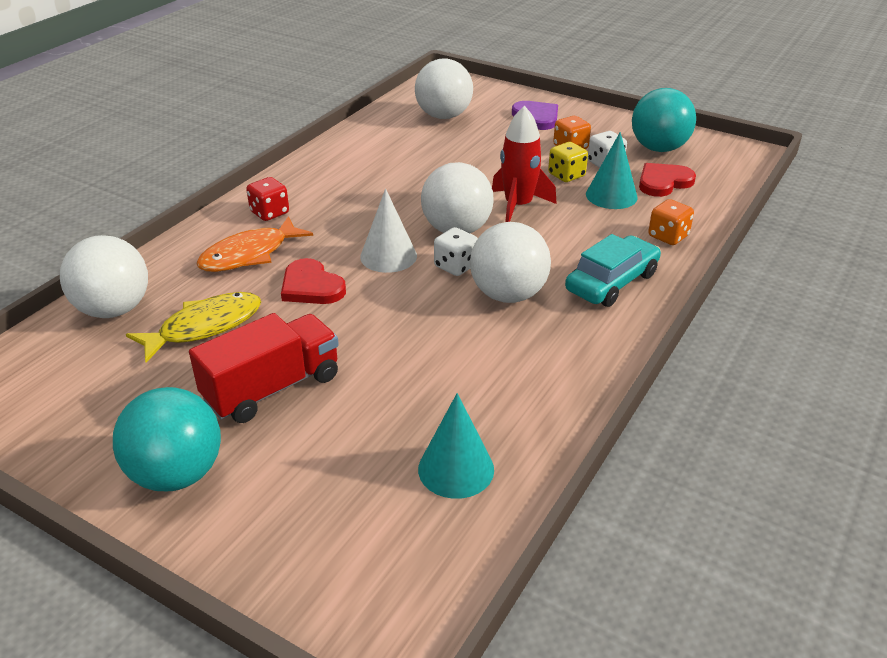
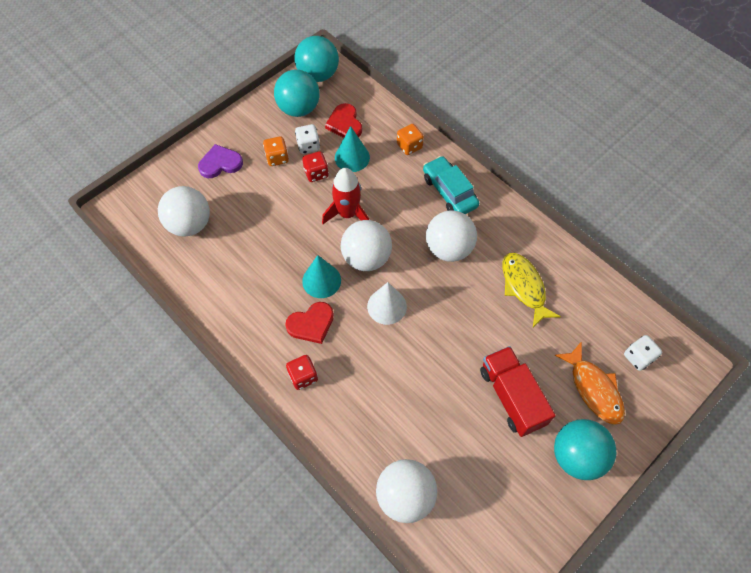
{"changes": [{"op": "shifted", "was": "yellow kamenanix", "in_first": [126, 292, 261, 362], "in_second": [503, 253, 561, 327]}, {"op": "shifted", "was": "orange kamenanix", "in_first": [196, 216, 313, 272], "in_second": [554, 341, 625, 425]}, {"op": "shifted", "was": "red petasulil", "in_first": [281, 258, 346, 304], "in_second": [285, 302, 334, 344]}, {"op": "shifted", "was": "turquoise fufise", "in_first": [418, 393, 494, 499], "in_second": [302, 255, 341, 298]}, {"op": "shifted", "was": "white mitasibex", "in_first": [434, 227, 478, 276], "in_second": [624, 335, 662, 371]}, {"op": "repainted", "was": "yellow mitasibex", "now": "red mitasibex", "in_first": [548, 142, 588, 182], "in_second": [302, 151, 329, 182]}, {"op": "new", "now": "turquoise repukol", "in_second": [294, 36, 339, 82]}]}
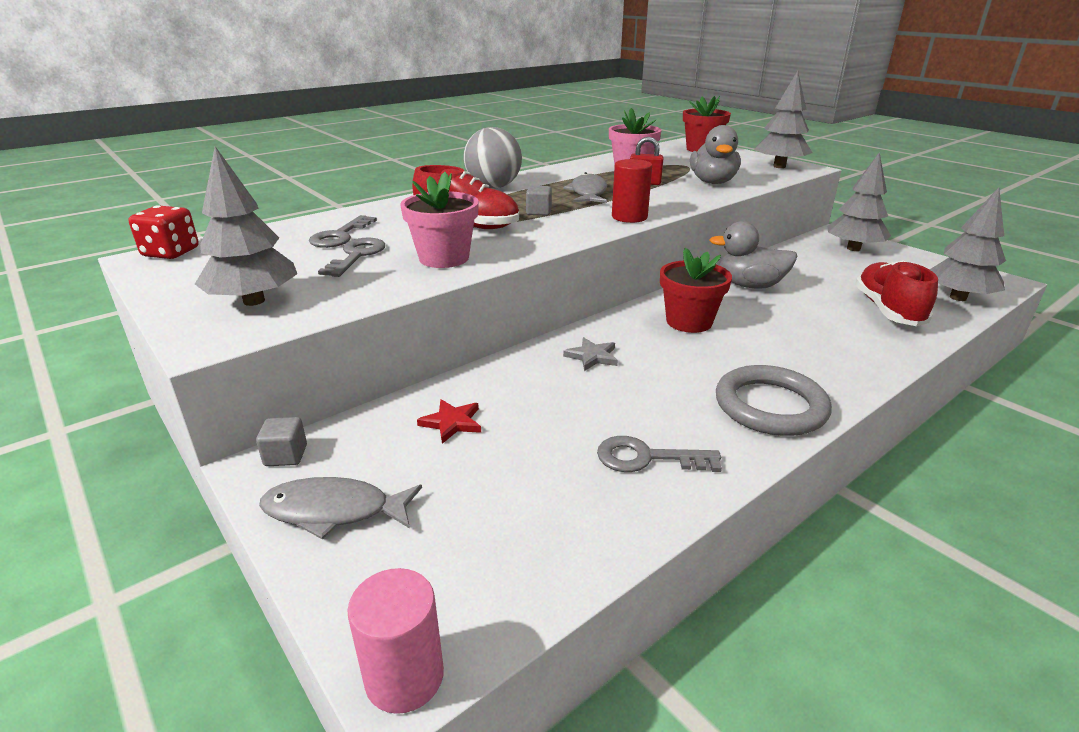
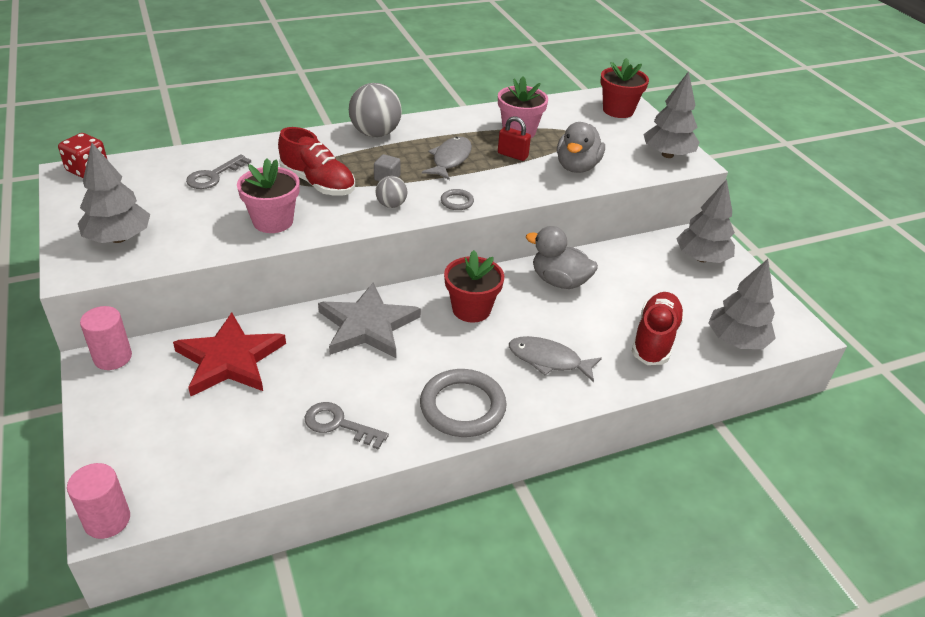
{"changes": [{"op": "swapped", "was": "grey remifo", "now": "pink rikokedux", "in_first": [256, 417, 307, 466], "in_second": [80, 306, 132, 370]}, {"op": "shifted", "was": "grey kamenanix", "in_first": [259, 477, 422, 540], "in_second": [509, 336, 602, 382]}, {"op": "gone", "was": "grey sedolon", "in_first": [318, 238, 385, 277]}, {"op": "scaled", "was": "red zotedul", "in_first": [417, 399, 481, 444], "in_second": [173, 313, 286, 397], "ratio": 2.31}, {"op": "scaled", "was": "grey zotedul", "in_first": [563, 337, 618, 371], "in_second": [318, 283, 421, 358], "ratio": 2.31}, {"op": "swapped", "was": "red rikokedux", "now": "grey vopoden", "in_first": [612, 159, 652, 223], "in_second": [441, 189, 474, 210]}, {"op": "new", "now": "grey repukol", "in_second": [375, 176, 407, 208]}]}
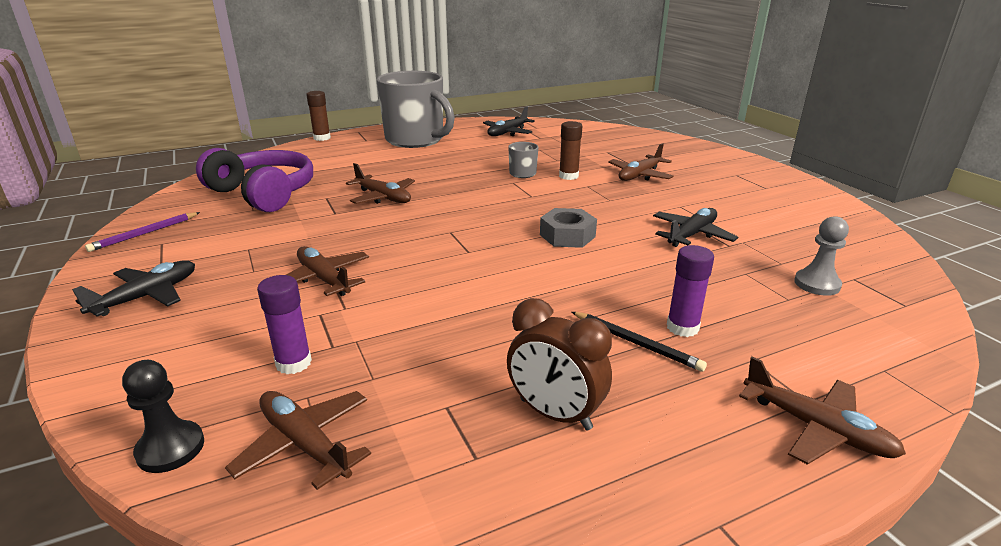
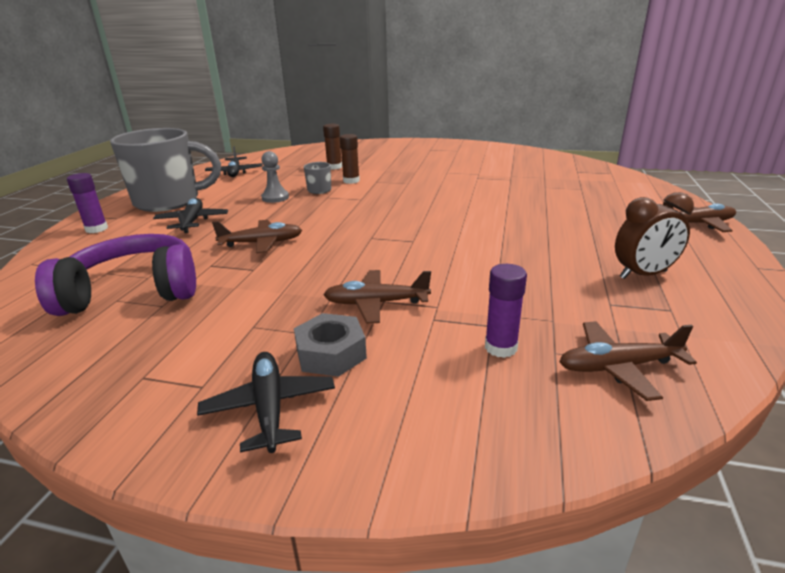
{"changes": [{"op": "gone", "was": "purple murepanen", "in_first": [85, 212, 200, 252]}, {"op": "gone", "was": "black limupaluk", "in_first": [122, 360, 204, 473]}, {"op": "shifted", "was": "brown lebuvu", "in_first": [306, 91, 331, 141], "in_second": [323, 124, 342, 170]}, {"op": "shifted", "was": "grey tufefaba", "in_first": [540, 208, 597, 248], "in_second": [294, 313, 367, 377]}, {"op": "gone", "was": "black murepanen", "in_first": [572, 312, 707, 372]}, {"op": "gone", "was": "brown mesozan", "in_first": [608, 143, 674, 181]}, {"op": "shifted", "was": "black mesozan", "in_first": [653, 208, 738, 247], "in_second": [153, 198, 228, 233]}, {"op": "shifted", "was": "purple lebuvu", "in_first": [667, 245, 714, 337], "in_second": [67, 173, 108, 233]}, {"op": "shifted", "was": "grey limupaluk", "in_first": [794, 216, 849, 296], "in_second": [261, 151, 289, 203]}]}
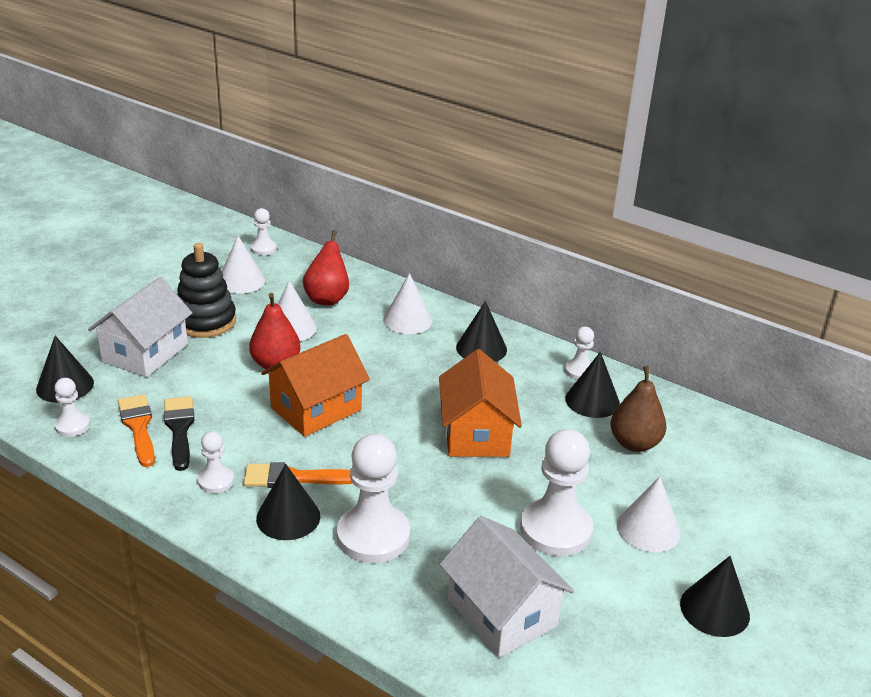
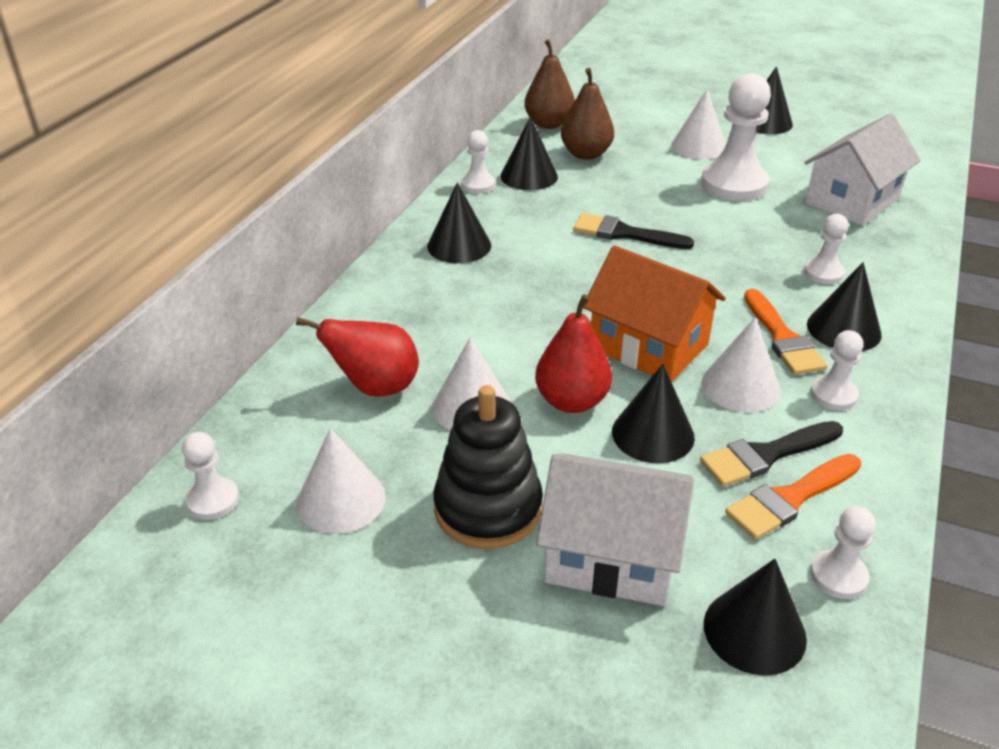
{"changes": [{"op": "scaled", "was": "white limupaluk", "in_first": [337, 434, 410, 563], "in_second": [804, 214, 848, 284], "ratio": 0.51}, {"op": "shifted", "was": "white fufise", "in_first": [383, 273, 432, 334], "in_second": [702, 317, 781, 412]}, {"op": "swapped", "was": "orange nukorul", "now": "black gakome", "in_first": [439, 349, 522, 457], "in_second": [573, 213, 694, 249]}, {"op": "new", "now": "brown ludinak", "in_second": [525, 40, 575, 129]}, {"op": "new", "now": "black fufise", "in_second": [612, 364, 695, 463]}]}
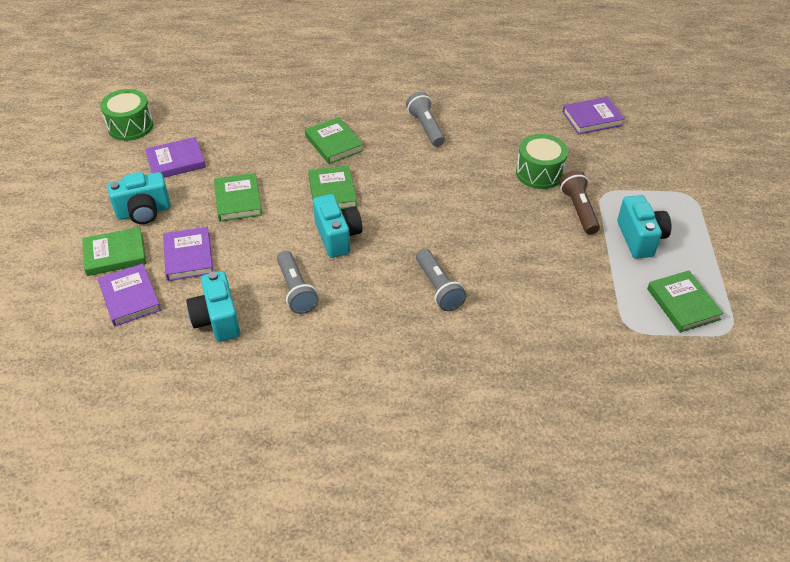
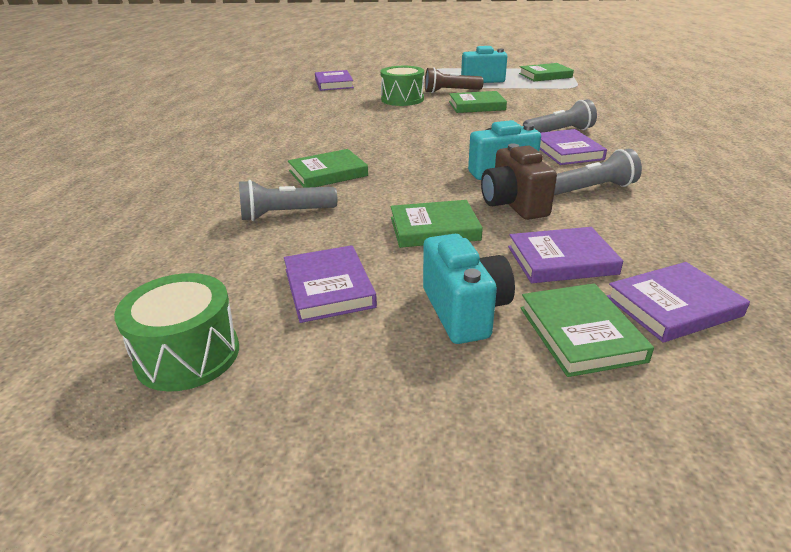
{"changes": [{"op": "gone", "was": "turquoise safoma", "in_first": [186, 271, 240, 342]}, {"op": "shifted", "was": "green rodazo", "in_first": [308, 165, 357, 209], "in_second": [449, 91, 507, 113]}, {"op": "shifted", "was": "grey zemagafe", "in_first": [406, 92, 445, 147], "in_second": [239, 180, 337, 221]}, {"op": "new", "now": "brown safoma", "in_second": [481, 143, 557, 220]}, {"op": "new", "now": "purple rodazo", "in_second": [540, 129, 607, 165]}]}
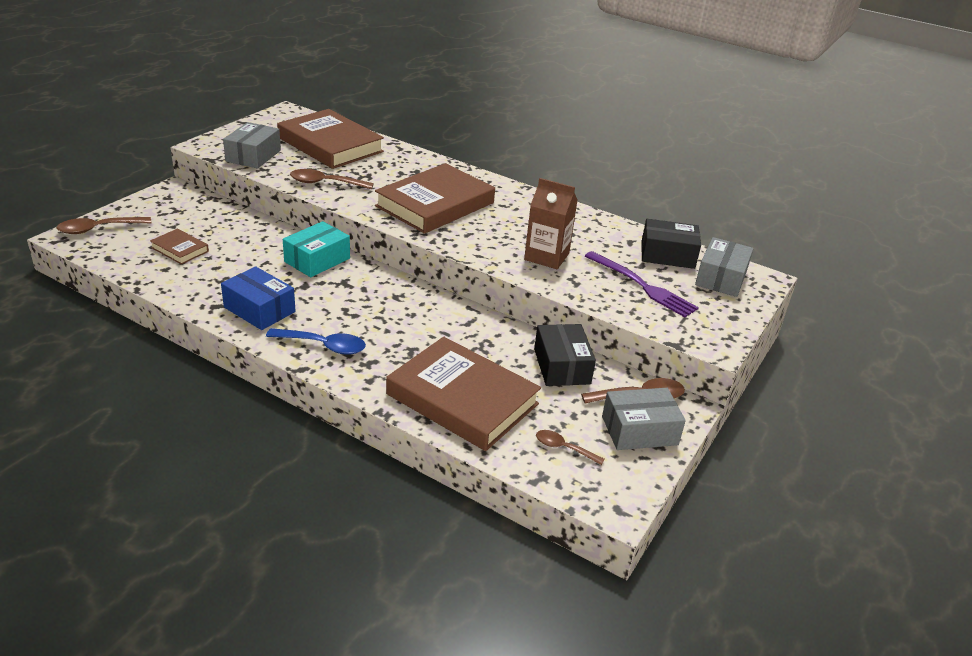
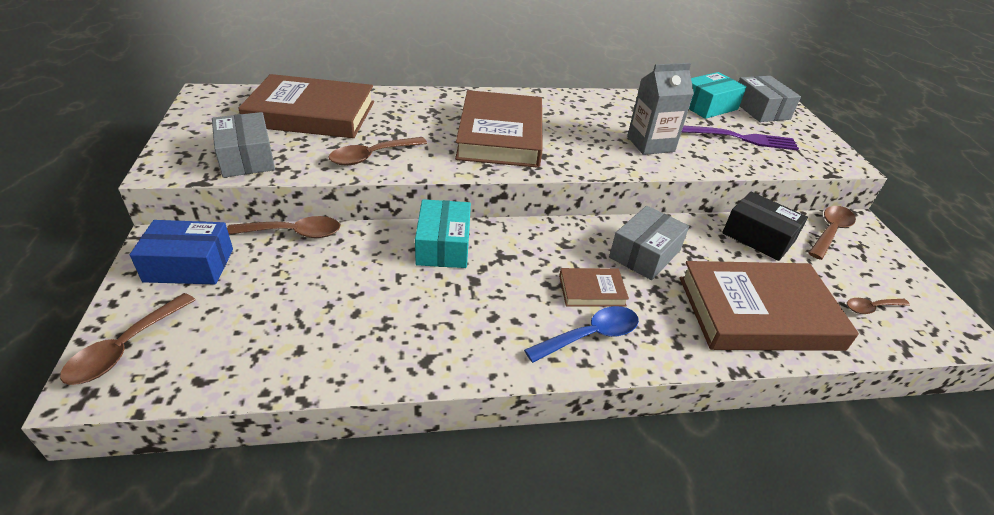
{"changes": [{"op": "shifted", "was": "brown rodazo", "in_first": [150, 229, 209, 265], "in_second": [559, 268, 629, 307]}, {"op": "shifted", "was": "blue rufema", "in_first": [221, 266, 295, 330], "in_second": [130, 220, 233, 284]}, {"op": "repainted", "was": "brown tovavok", "now": "grey tovavok", "in_first": [524, 178, 578, 269], "in_second": [627, 63, 694, 155]}, {"op": "shifted", "was": "grey rufema", "in_first": [602, 388, 686, 450], "in_second": [609, 206, 689, 280]}, {"op": "repainted", "was": "black rufema", "now": "turquoise rufema", "in_first": [641, 219, 701, 269], "in_second": [689, 72, 747, 119]}, {"op": "new", "now": "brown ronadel", "in_second": [227, 216, 340, 238]}]}
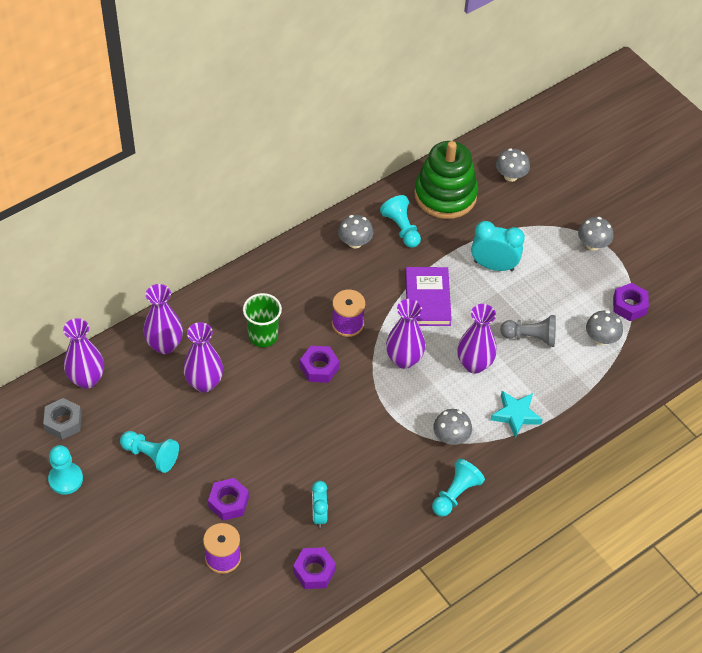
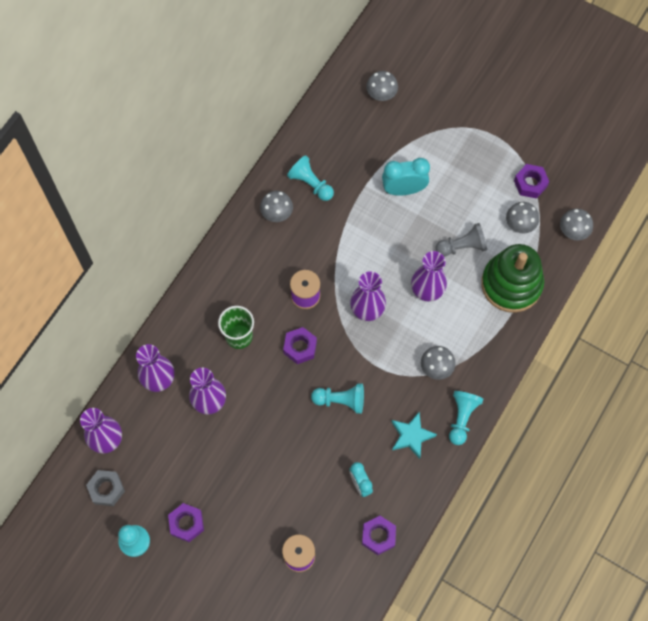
{"changes": [{"op": "shifted", "was": "turquoise limupaluk", "in_first": [120, 431, 179, 473], "in_second": [311, 383, 364, 414]}, {"op": "shifted", "was": "purple tufefaba", "in_first": [208, 478, 249, 521], "in_second": [168, 503, 204, 542]}, {"op": "gone", "was": "purple rodazo", "in_first": [405, 267, 452, 326]}, {"op": "shifted", "was": "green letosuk", "in_first": [414, 141, 478, 219], "in_second": [481, 244, 544, 313]}, {"op": "shifted", "was": "turquoise zotedul", "in_first": [490, 391, 543, 438], "in_second": [392, 412, 437, 459]}, {"op": "shifted", "was": "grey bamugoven", "in_first": [578, 217, 614, 251], "in_second": [560, 209, 593, 240]}]}
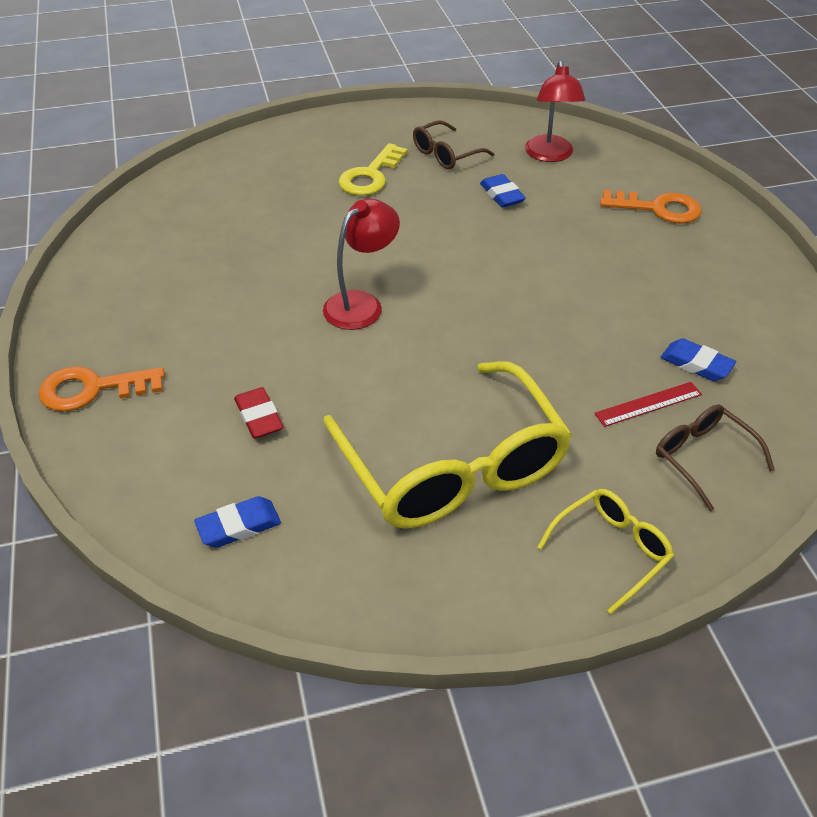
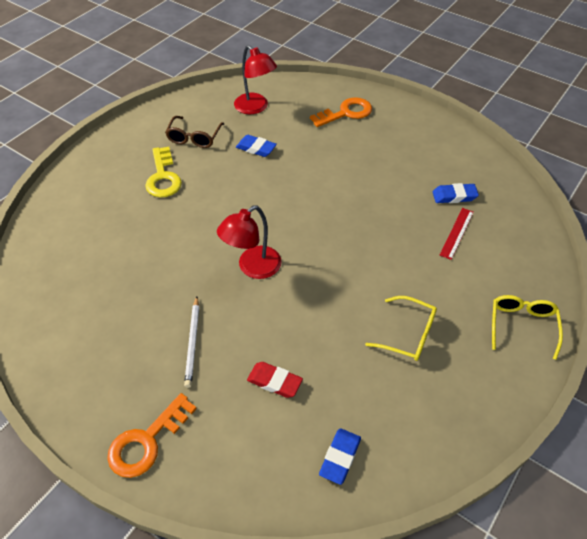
{"changes": [{"op": "rotated", "was": "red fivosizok", "in_first": [323, 198, 400, 330], "in_second": [217, 205, 282, 279], "clockwise": -135}, {"op": "scaled", "was": "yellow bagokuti", "in_first": [323, 361, 572, 529], "in_second": [365, 296, 437, 361], "ratio": 0.47}, {"op": "gone", "was": "brown bagokuti", "in_first": [656, 404, 775, 511]}, {"op": "new", "now": "white murepanen", "in_second": [184, 297, 199, 388]}]}
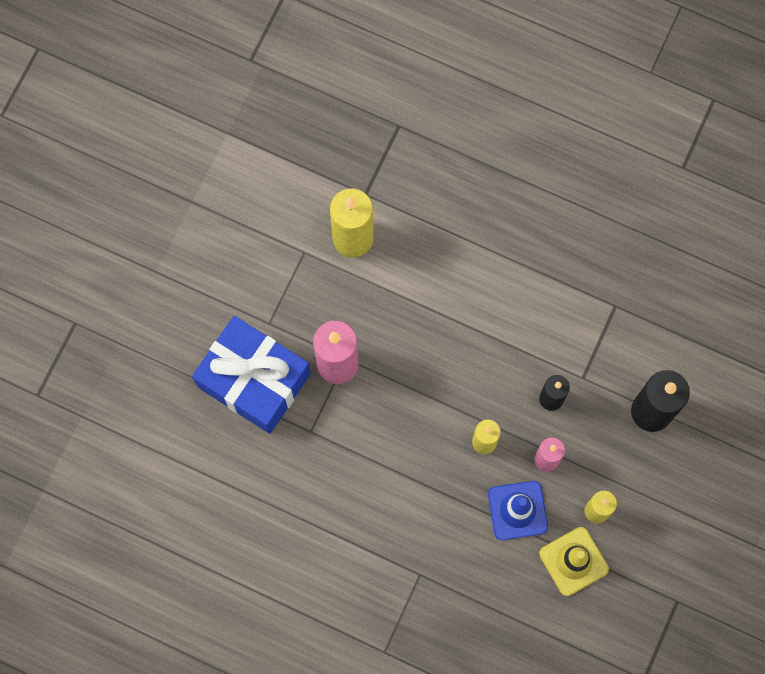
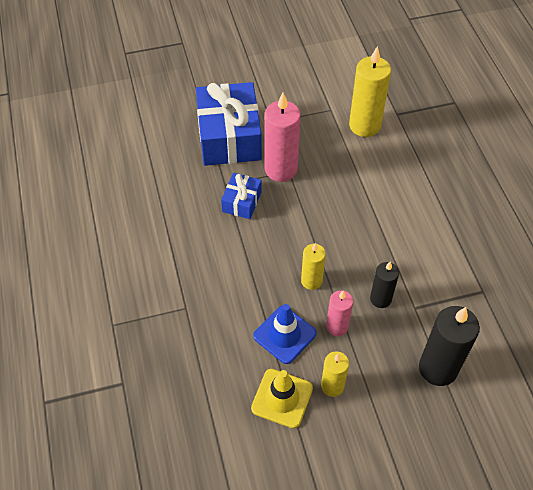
{"changes": [{"op": "new", "now": "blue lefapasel", "in_second": [221, 173, 262, 219]}]}
